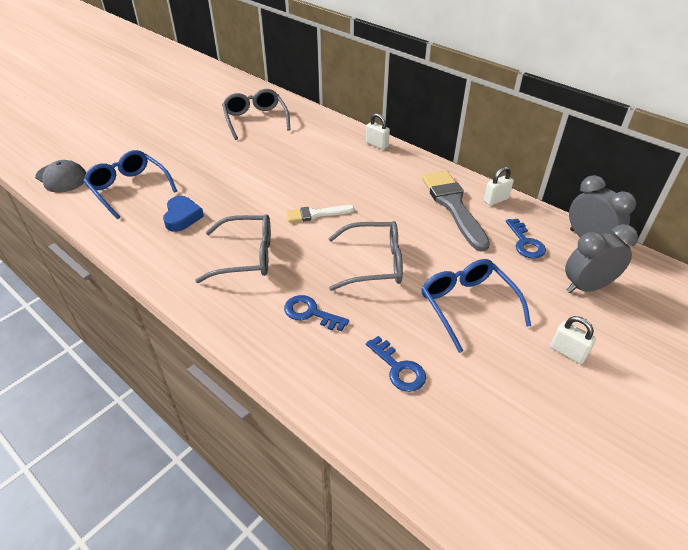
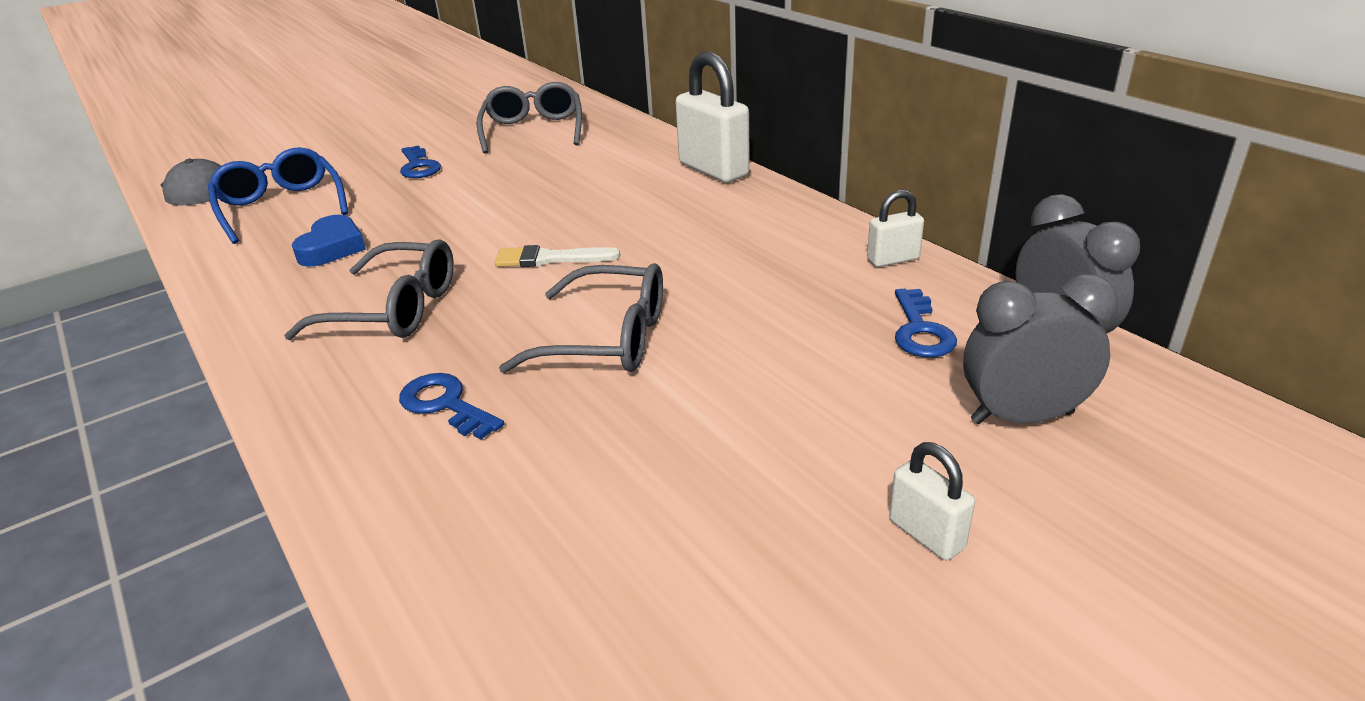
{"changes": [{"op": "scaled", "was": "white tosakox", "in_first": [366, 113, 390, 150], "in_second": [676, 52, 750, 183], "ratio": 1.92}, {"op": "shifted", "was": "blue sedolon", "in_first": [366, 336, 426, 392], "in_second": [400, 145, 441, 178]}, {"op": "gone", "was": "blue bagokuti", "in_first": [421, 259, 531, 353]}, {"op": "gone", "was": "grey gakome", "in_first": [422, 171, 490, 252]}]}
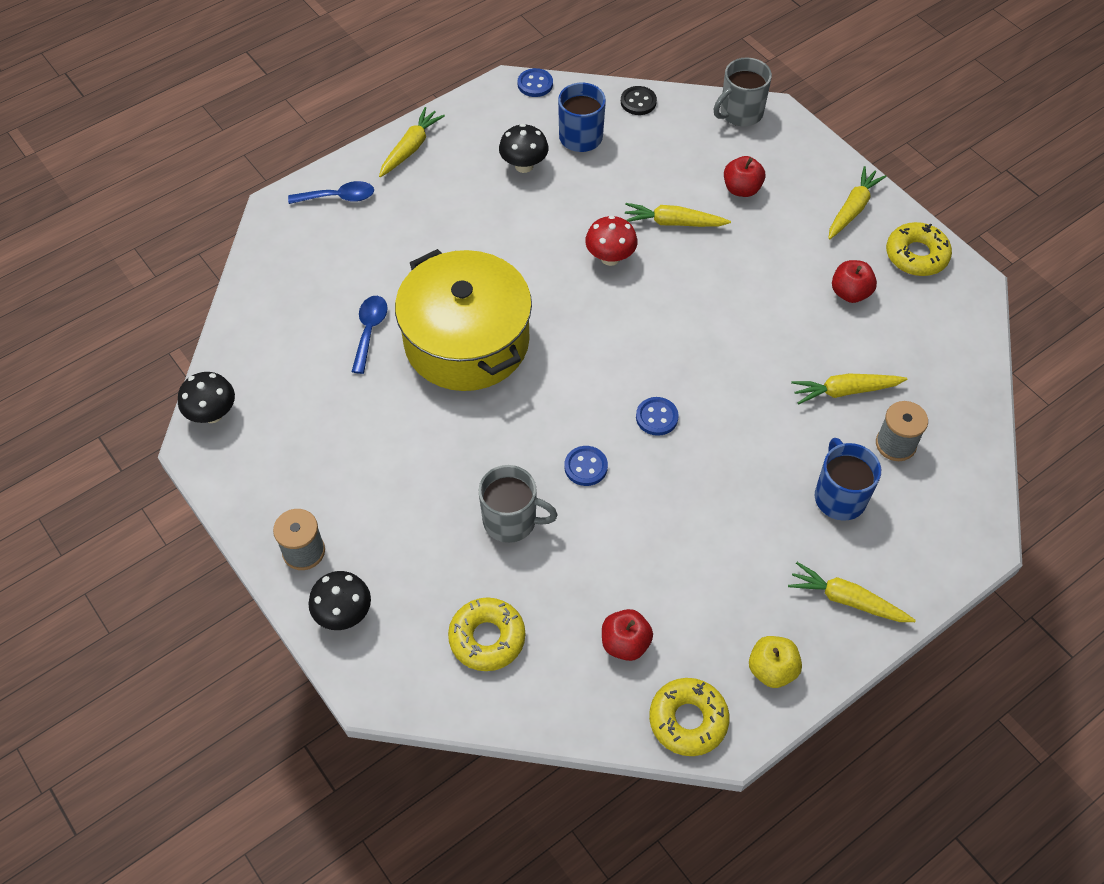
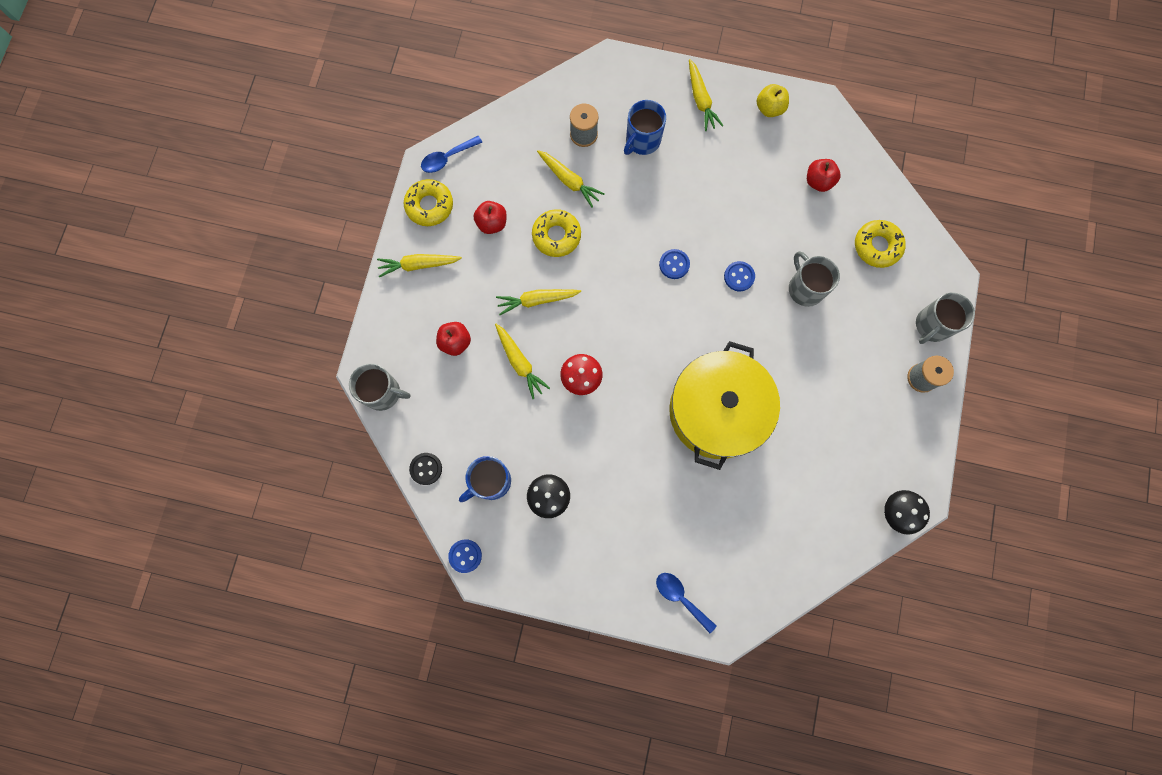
{"changes": [{"op": "swapped", "was": "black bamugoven", "now": "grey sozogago", "in_first": [308, 571, 371, 630], "in_second": [916, 293, 975, 344]}, {"op": "shifted", "was": "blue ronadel", "in_first": [351, 296, 388, 374], "in_second": [421, 136, 482, 173]}, {"op": "shifted", "was": "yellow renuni", "in_first": [379, 107, 445, 177], "in_second": [496, 289, 581, 315]}, {"op": "shifted", "was": "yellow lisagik", "in_first": [649, 678, 729, 756], "in_second": [532, 209, 581, 257]}]}
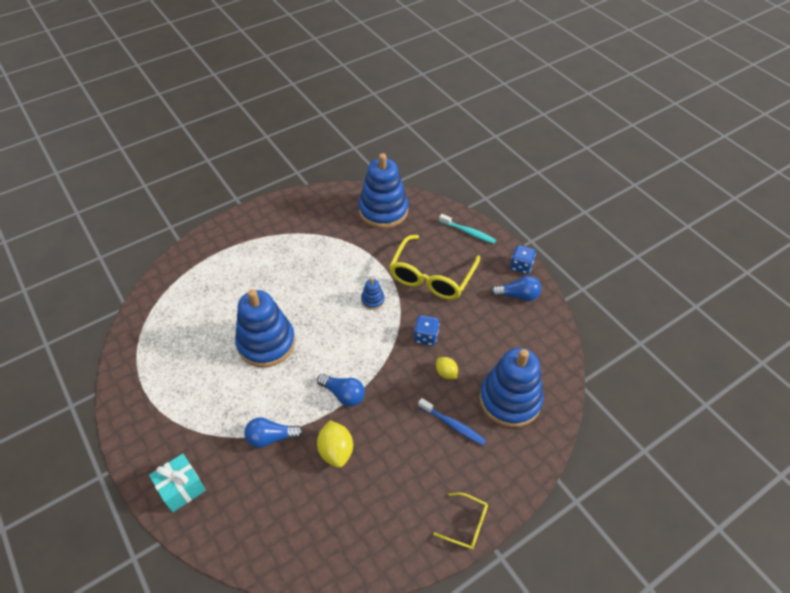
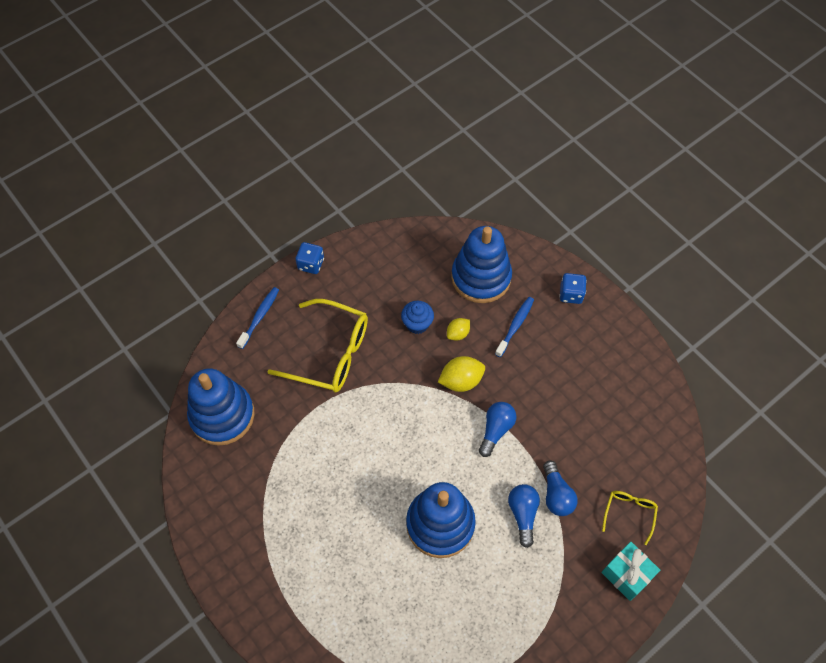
{"changes": [{"op": "shifted", "was": "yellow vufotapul", "in_first": [317, 420, 353, 468], "in_second": [438, 356, 485, 392]}, {"op": "gone", "was": "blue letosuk", "in_first": [361, 278, 385, 310]}, {"op": "shifted", "was": "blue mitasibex", "in_first": [414, 315, 439, 346], "in_second": [559, 273, 587, 304]}, {"op": "shifted", "was": "yellow bagokuti", "in_first": [433, 492, 488, 550], "in_second": [602, 491, 658, 545]}, {"op": "repainted", "was": "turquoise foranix", "now": "blue foranix", "in_first": [439, 214, 496, 244], "in_second": [236, 287, 279, 349]}, {"op": "shifted", "was": "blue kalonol", "in_first": [491, 276, 541, 301], "in_second": [508, 484, 540, 548]}, {"op": "new", "now": "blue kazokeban", "in_second": [401, 301, 434, 334]}]}
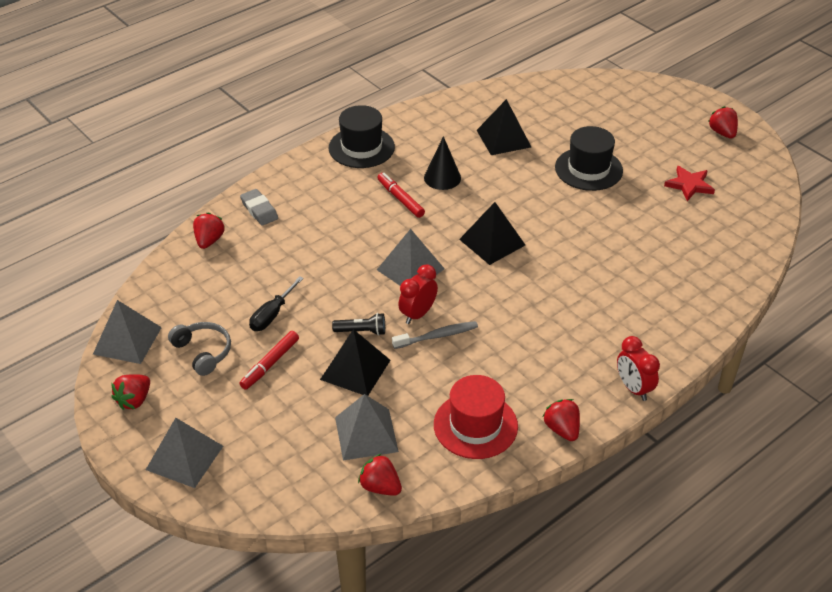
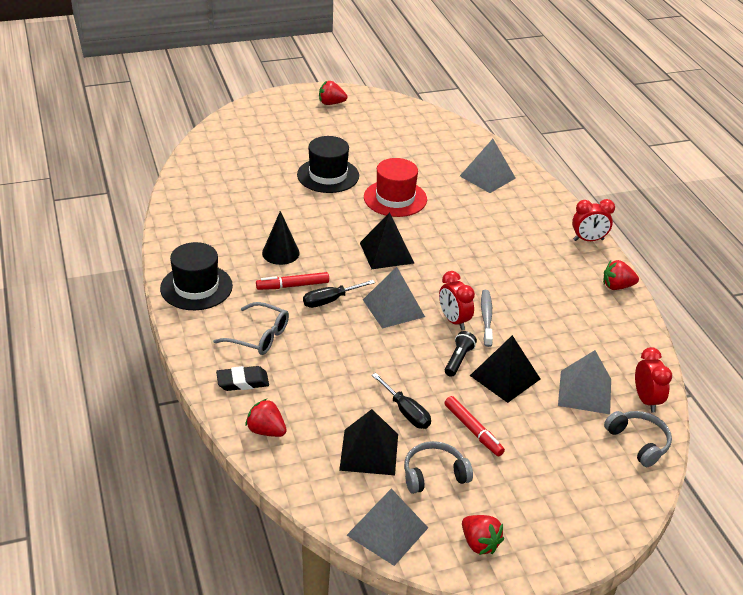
{"changes": [{"op": "shifted", "was": "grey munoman", "in_first": [146, 418, 223, 488], "in_second": [460, 139, 516, 193]}, {"op": "repainted", "was": "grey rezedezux", "now": "black rezedezux", "in_first": [240, 189, 278, 226], "in_second": [216, 366, 269, 391]}, {"op": "swapped", "was": "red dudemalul", "now": "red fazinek", "in_first": [358, 453, 402, 496], "in_second": [635, 347, 672, 413]}, {"op": "shifted", "was": "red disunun", "in_first": [434, 375, 518, 459], "in_second": [364, 158, 427, 217]}, {"op": "shifted", "was": "black munoman", "in_first": [476, 99, 531, 155], "in_second": [339, 409, 398, 475]}, {"op": "gone", "was": "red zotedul", "in_first": [664, 166, 715, 201]}, {"op": "new", "now": "grey bagokuti", "in_second": [213, 302, 289, 355]}, {"op": "new", "now": "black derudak", "in_second": [303, 280, 375, 308]}, {"op": "new", "now": "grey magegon", "in_second": [604, 411, 672, 467]}]}
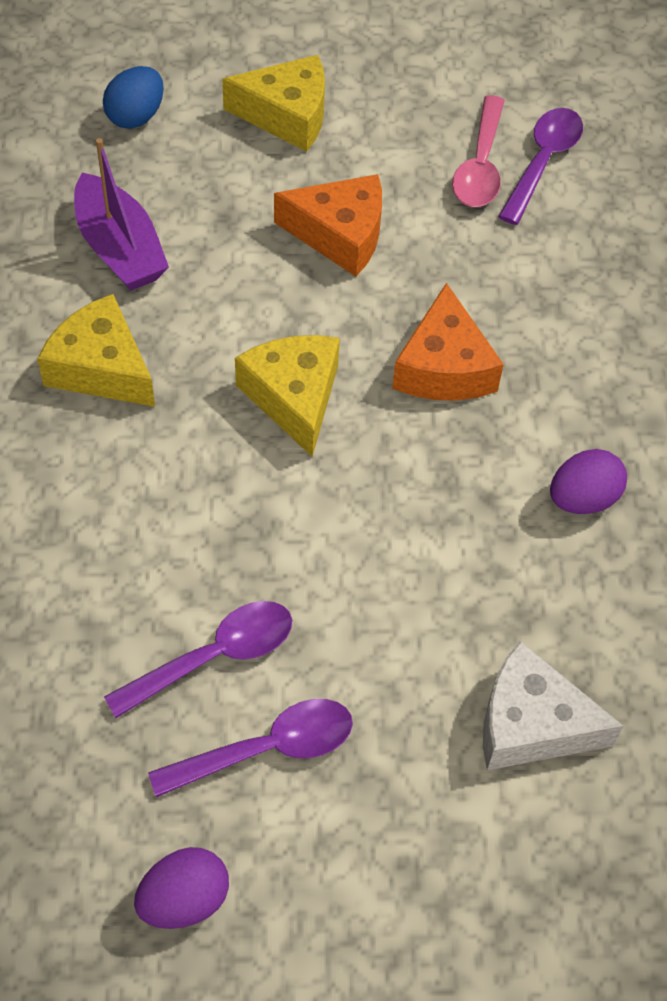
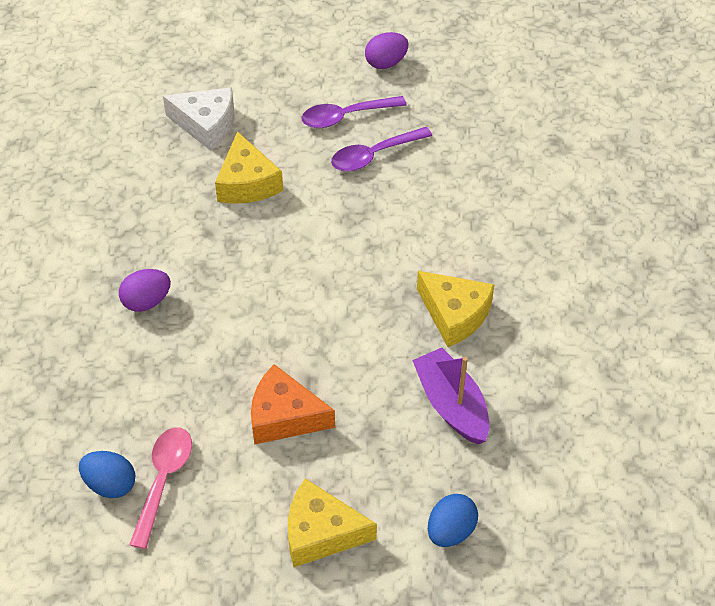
{"changes": [{"op": "shifted", "was": "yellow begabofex", "in_first": [235, 335, 340, 457], "in_second": [215, 131, 283, 204]}, {"op": "gone", "was": "orange begabofex", "in_first": [392, 283, 504, 401]}, {"op": "swapped", "was": "purple ronadel", "now": "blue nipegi", "in_first": [498, 108, 583, 225], "in_second": [79, 451, 135, 498]}, {"op": "shifted", "was": "purple nipegi", "in_first": [550, 449, 627, 514], "in_second": [119, 269, 171, 312]}]}
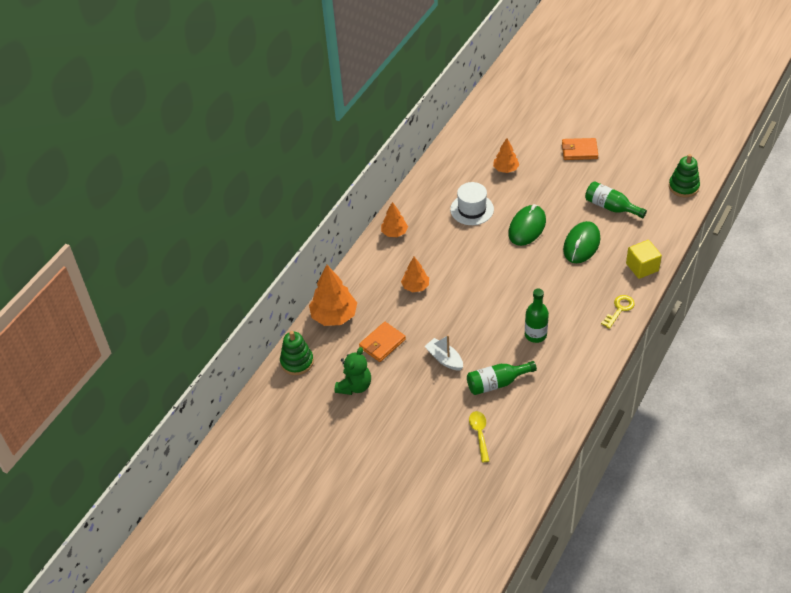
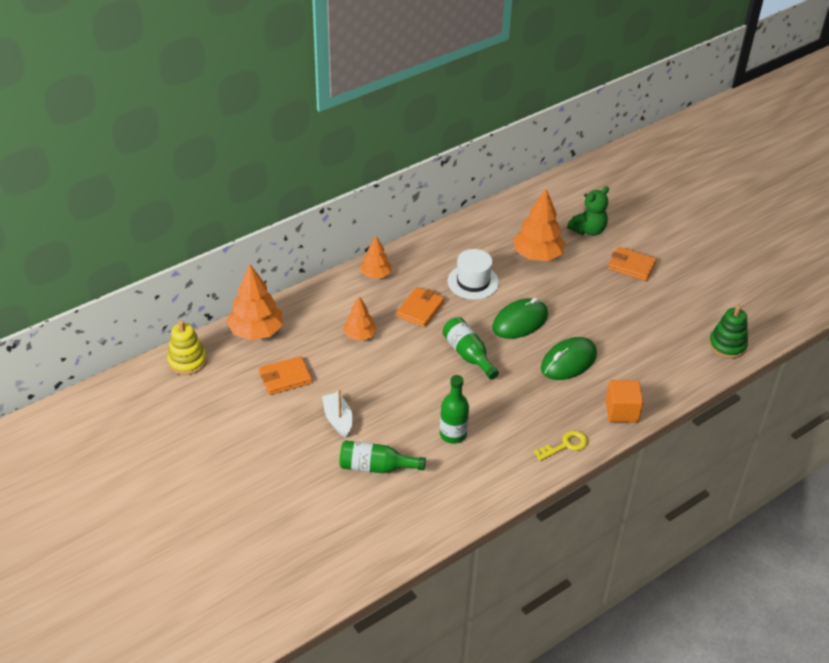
{"changes": [{"op": "repainted", "was": "green letosuk", "now": "yellow letosuk", "in_first": [280, 331, 314, 375], "in_second": [167, 320, 207, 375]}, {"op": "shifted", "was": "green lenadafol", "in_first": [335, 347, 371, 395], "in_second": [567, 186, 609, 236]}, {"op": "gone", "was": "yellow ronadel", "in_first": [469, 411, 489, 462]}, {"op": "scaled", "was": "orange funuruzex", "in_first": [493, 138, 519, 173], "in_second": [513, 189, 565, 261], "ratio": 1.67}, {"op": "shifted", "was": "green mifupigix", "in_first": [585, 181, 647, 218], "in_second": [442, 317, 499, 380]}, {"op": "repainted", "was": "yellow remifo", "now": "orange remifo", "in_first": [626, 240, 662, 279], "in_second": [606, 380, 643, 422]}, {"op": "new", "now": "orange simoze", "in_second": [396, 287, 444, 328]}]}
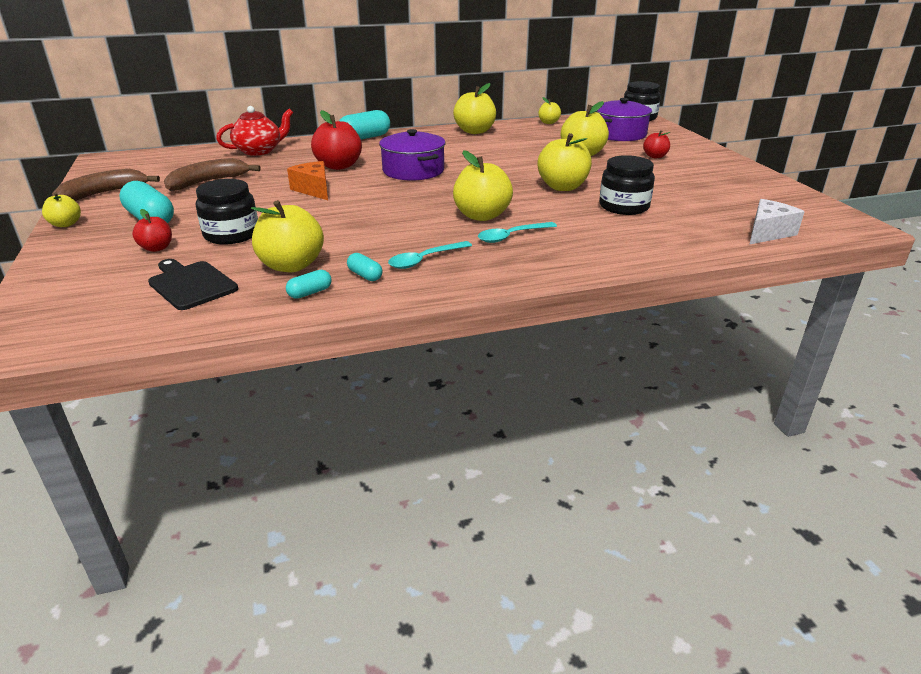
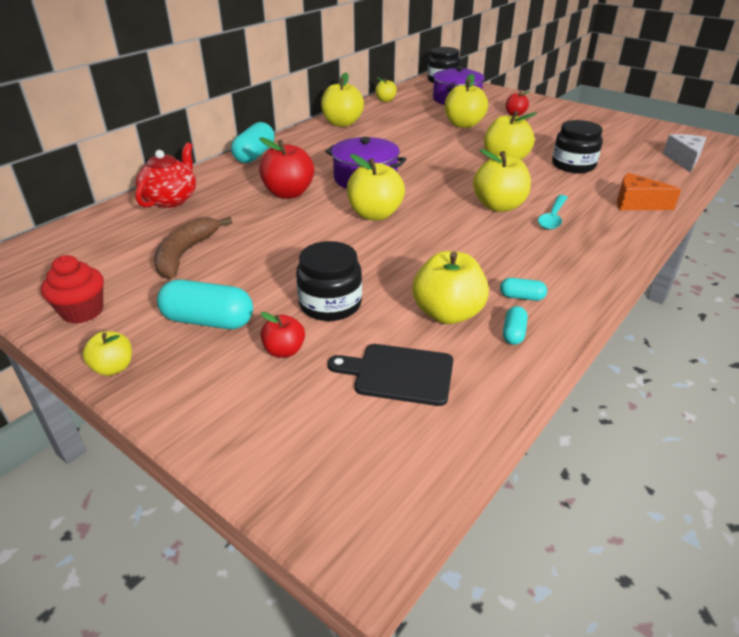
{"changes": [{"op": "swapped", "was": "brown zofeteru", "now": "red kazokeban", "in_first": [52, 169, 160, 201], "in_second": [41, 255, 104, 324]}, {"op": "shifted", "was": "orange begabofex", "in_first": [287, 161, 328, 200], "in_second": [617, 173, 681, 210]}, {"op": "gone", "was": "turquoise ronadel", "in_first": [388, 241, 472, 269]}, {"op": "new", "now": "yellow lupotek", "in_second": [347, 154, 405, 220]}]}
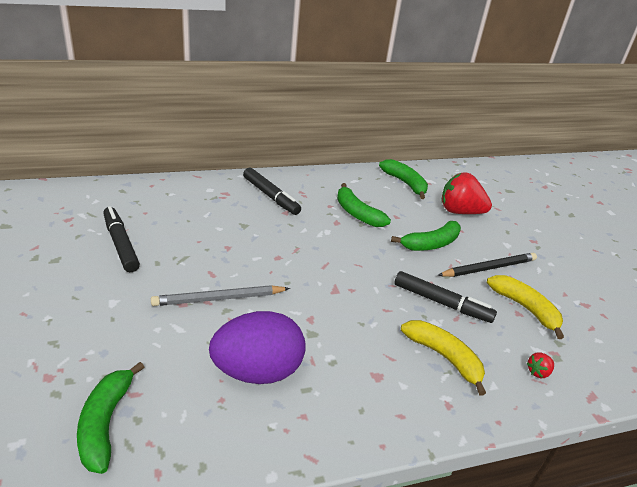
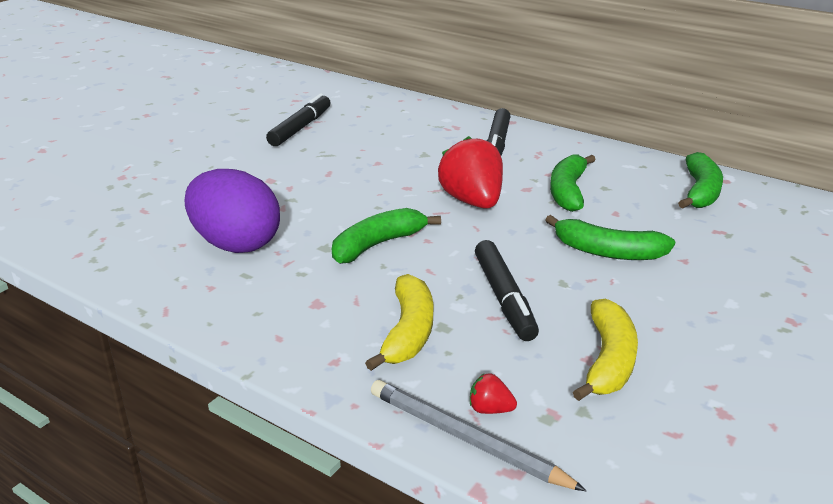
{"changes": [{"op": "shifted", "was": "green zofeteru", "in_first": [77, 362, 144, 474], "in_second": [332, 208, 441, 264]}, {"op": "shifted", "was": "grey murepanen", "in_first": [151, 285, 290, 306], "in_second": [371, 380, 586, 491]}, {"op": "gone", "was": "black murepanen", "in_first": [437, 252, 537, 277]}, {"op": "shifted", "was": "red dudemalul", "in_first": [441, 172, 492, 214], "in_second": [438, 136, 503, 209]}]}
